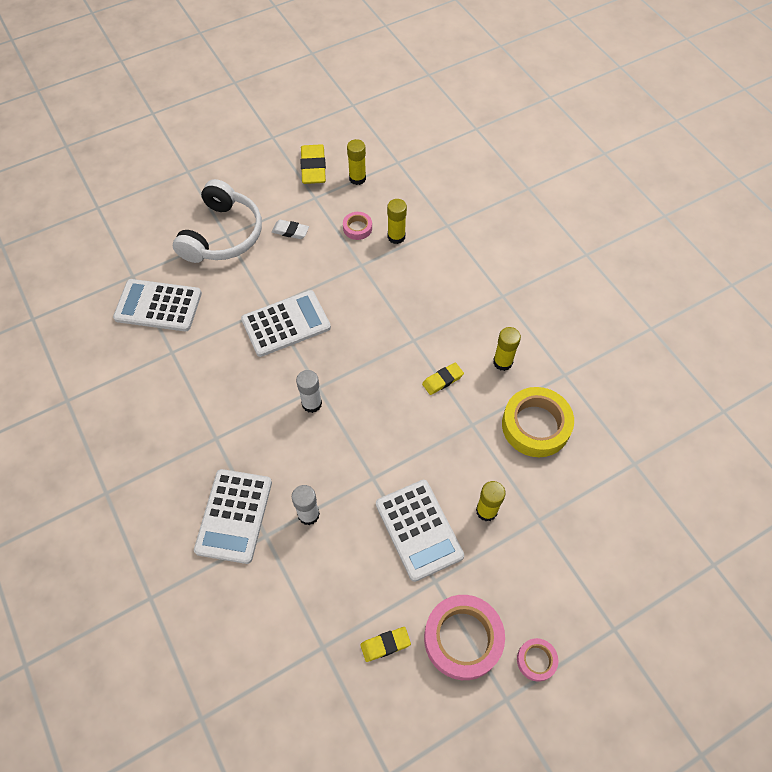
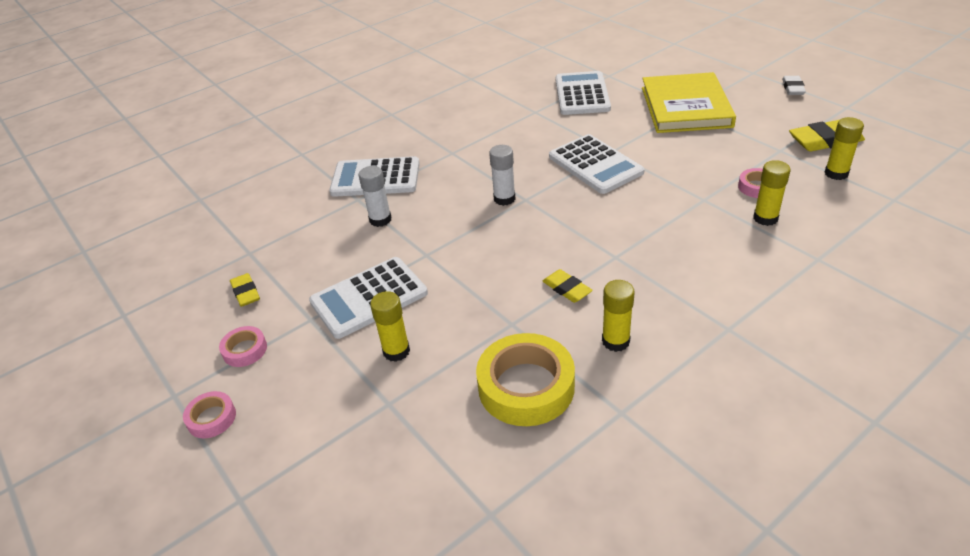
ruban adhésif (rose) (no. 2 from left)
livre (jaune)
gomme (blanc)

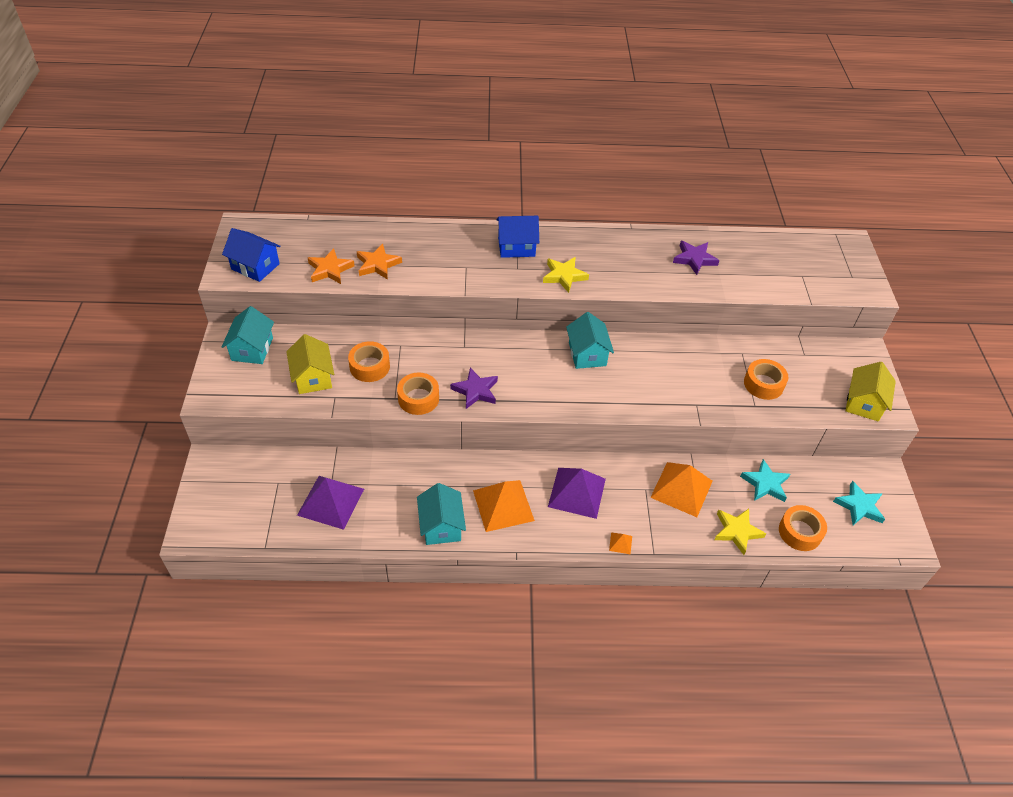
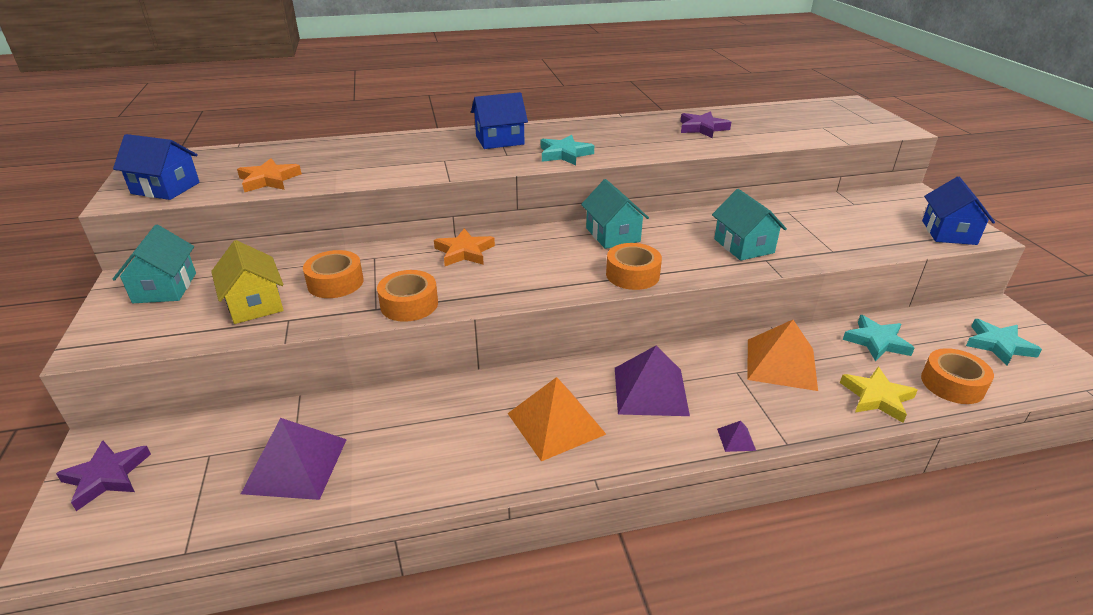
étoile (violet) (no. 1 from left)
étoile (orange) (no. 2 from left)
étoile (turquoise) (no. 1 from left)
ruban adhésif (orange) (no. 3 from left)
maison (turquoise) (no. 3 from left)
pyramide (violet) (no. 3 from left)
maison (bleu) (no. 3 from left)

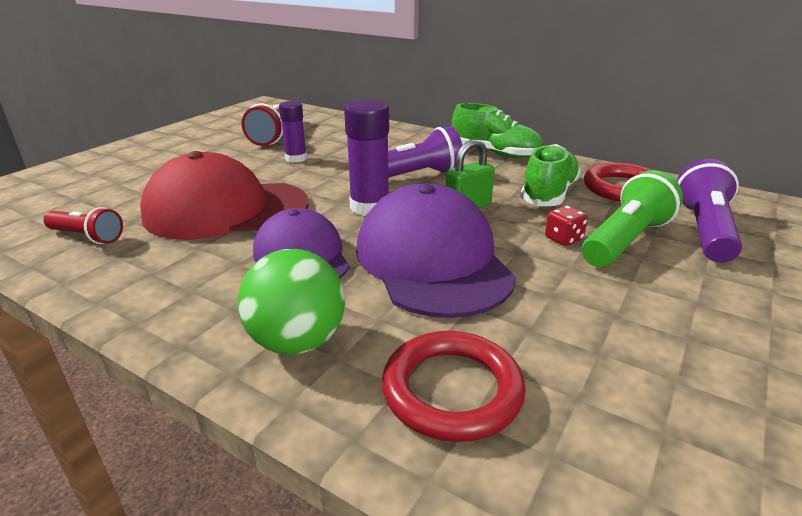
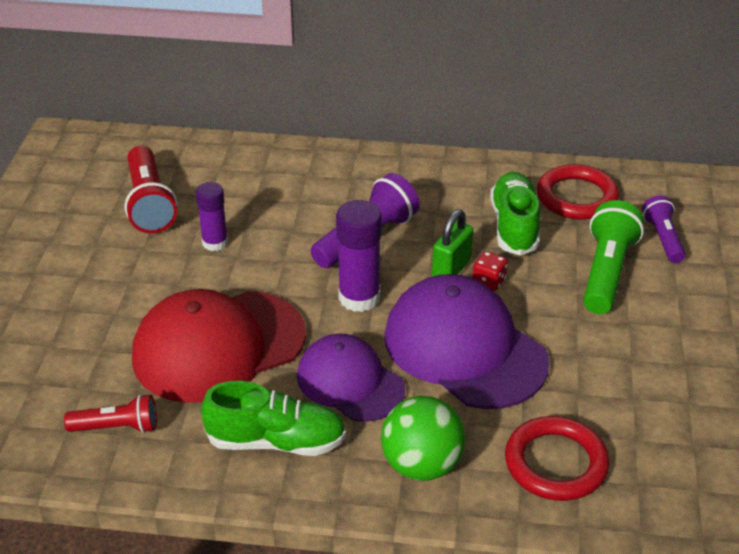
chaussure (vert) (no. 1 from left)
dé (rouge)
lampe de poche (violet) (no. 2 from left)

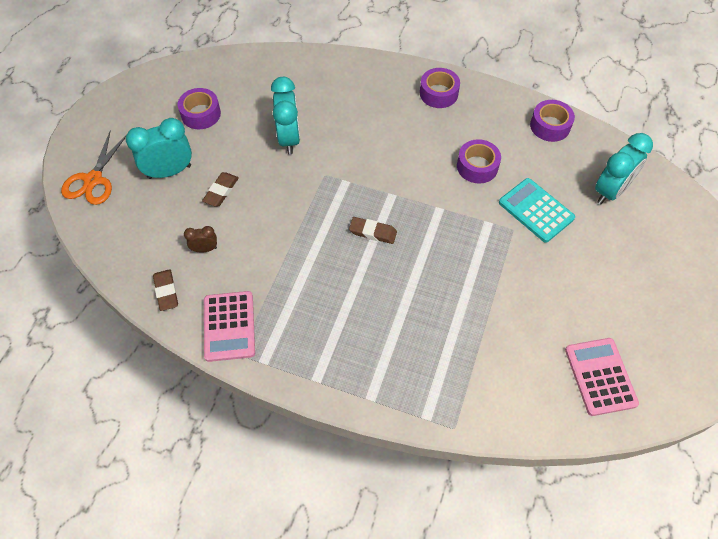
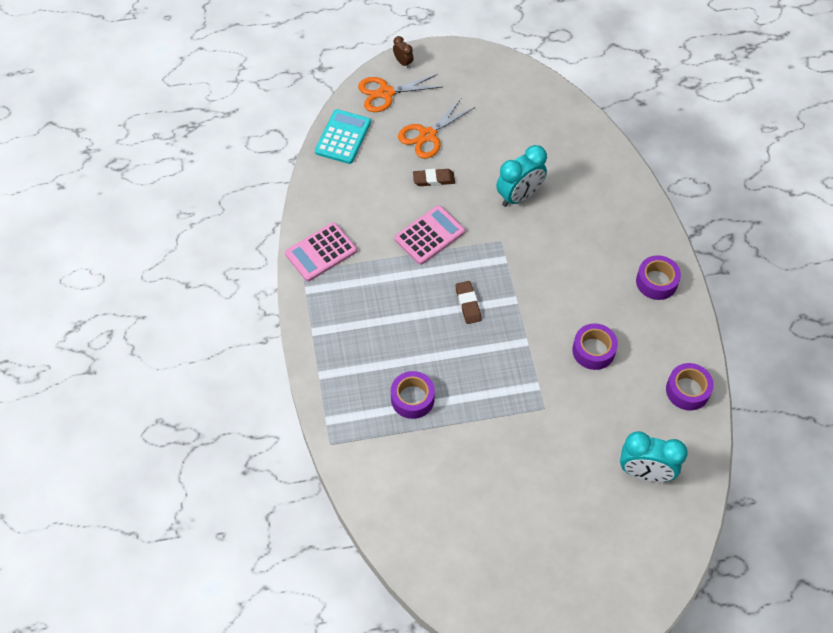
calculatrice (turquoise)
ruban adhésif (violet) (no. 1 from left)
réveil (marron)
calculatrice (rose) (no. 2 from left)
ciseaux (orange) (no. 2 from left)
gomme (marron) (no. 1 from left in the first image)

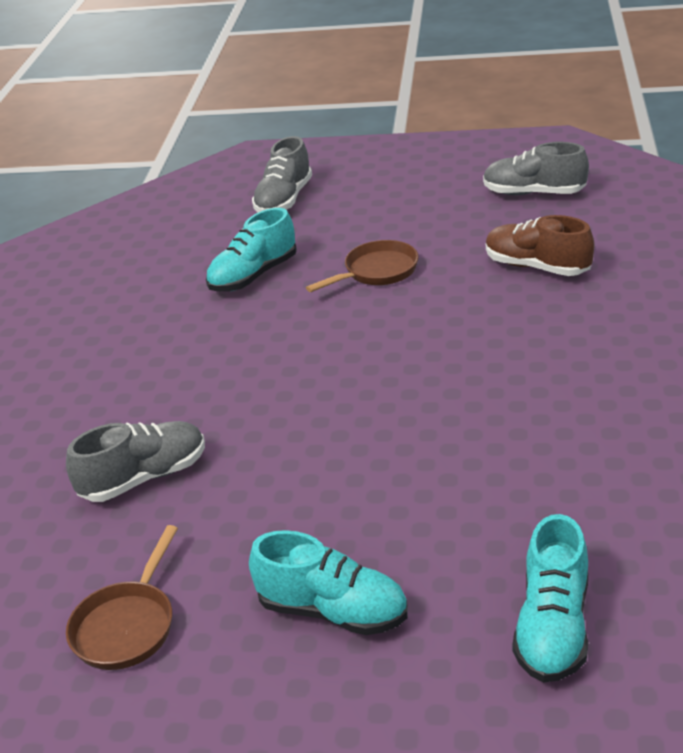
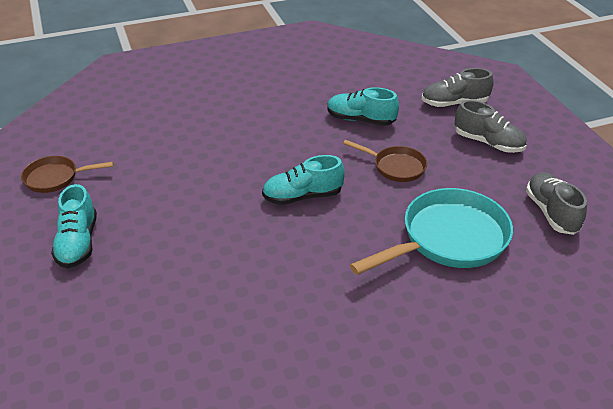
chaussure (turquoise) (no. 2 from left)
poêle (turquoise)
chaussure (gris) (no. 2 from left)

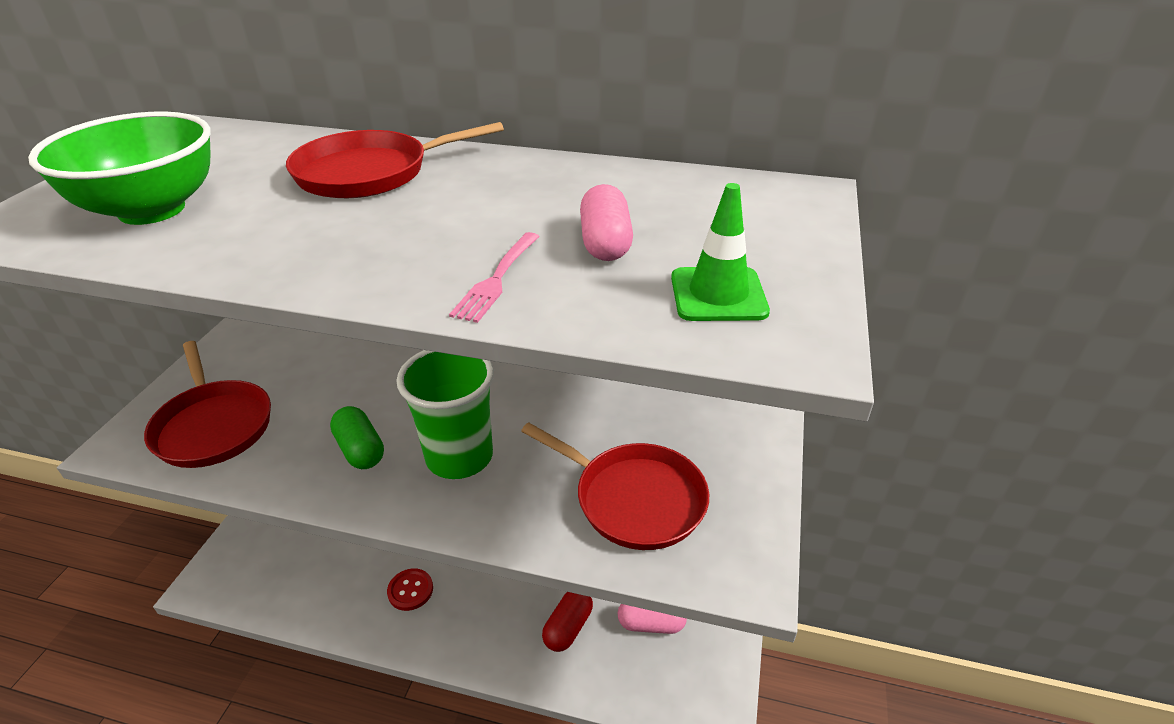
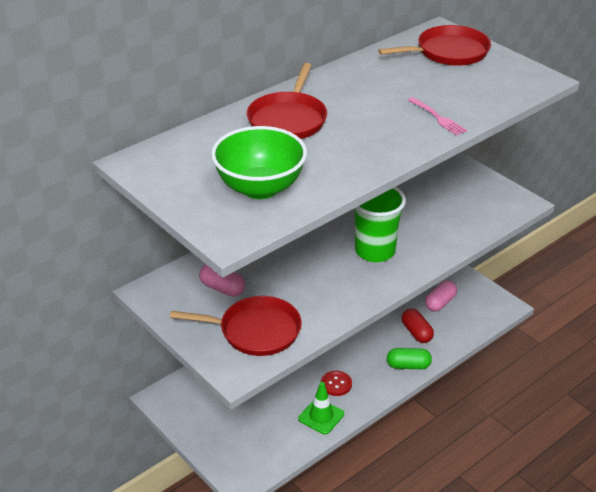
gélule (rose) (no. 1 from left)
cône de chantier (vert)
poêle (rouge) (no. 3 from left)
gélule (vert)

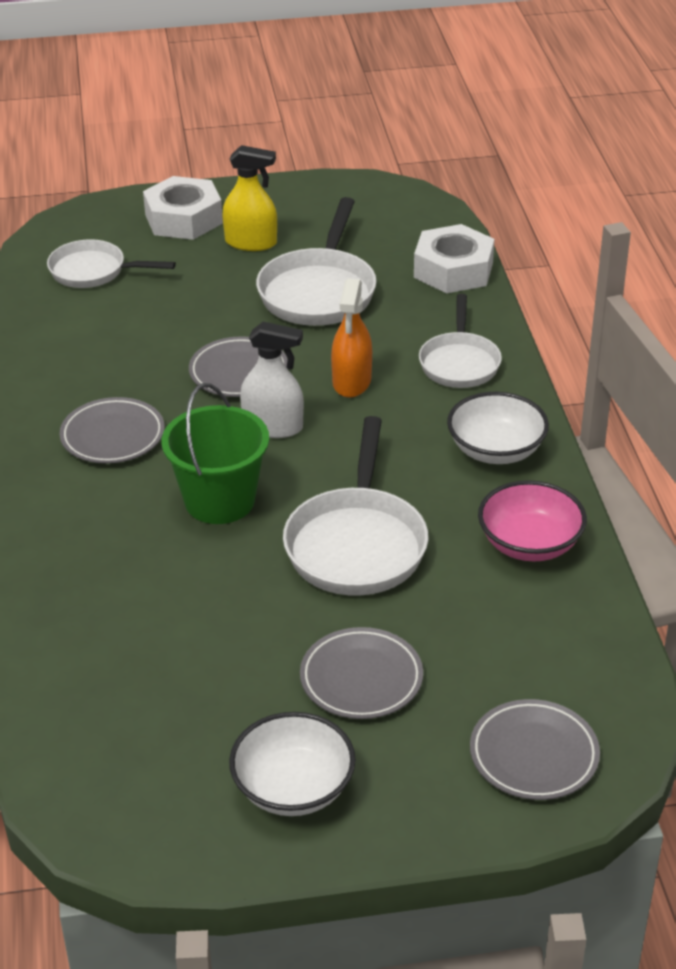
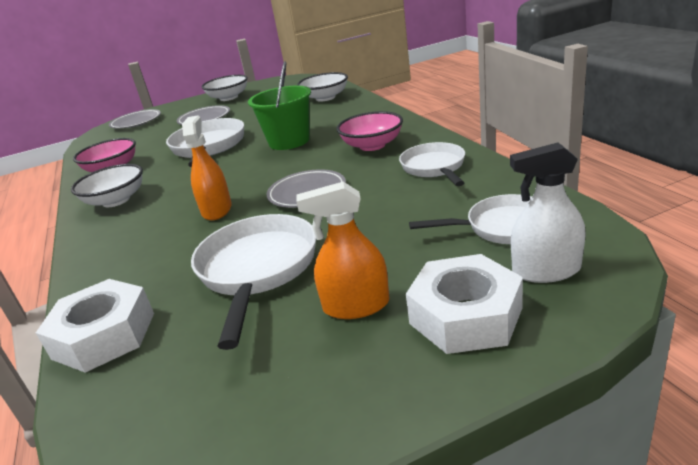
vaporisateur (orange) (no. 2 from left)
bol (blanc) (no. 3 from left)
bol (rose) (no. 2 from left)
poêle (blanc) (no. 3 from left)
vaporisateur (blanc)

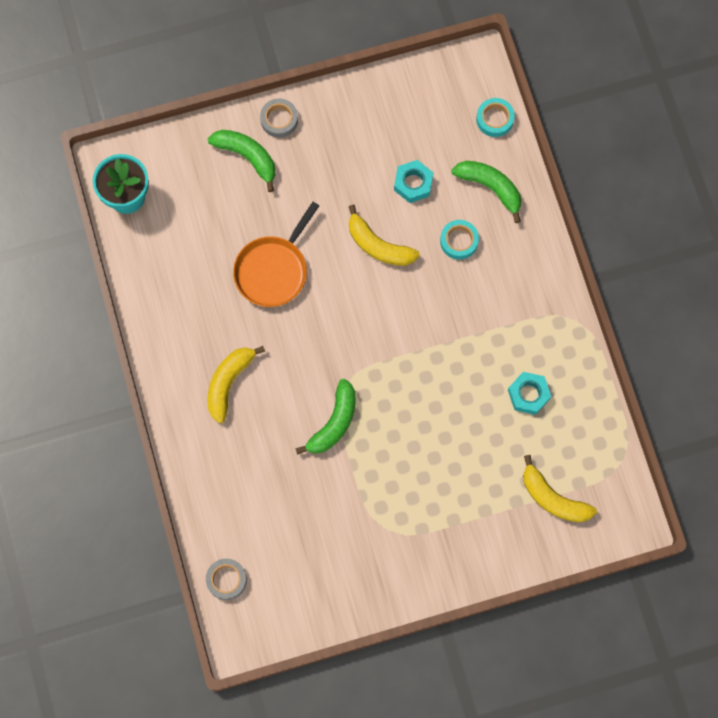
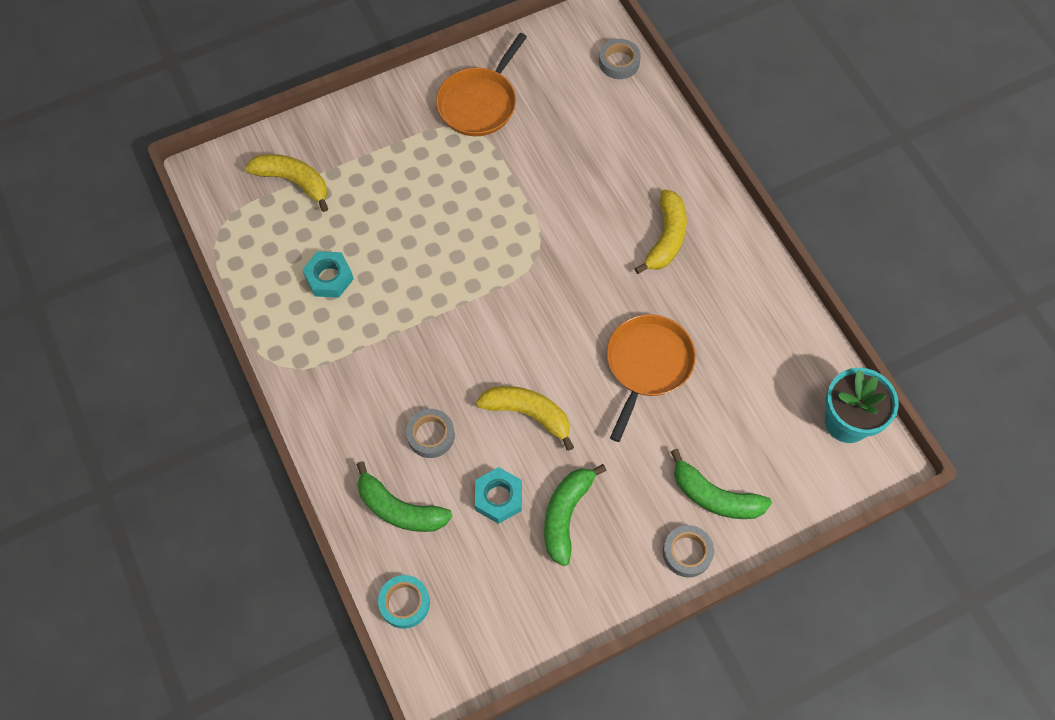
ruban adhésif (gris) (no. 1 from left)
poêle (orange) (no. 1 from left)
banane (vert) (no. 2 from left)

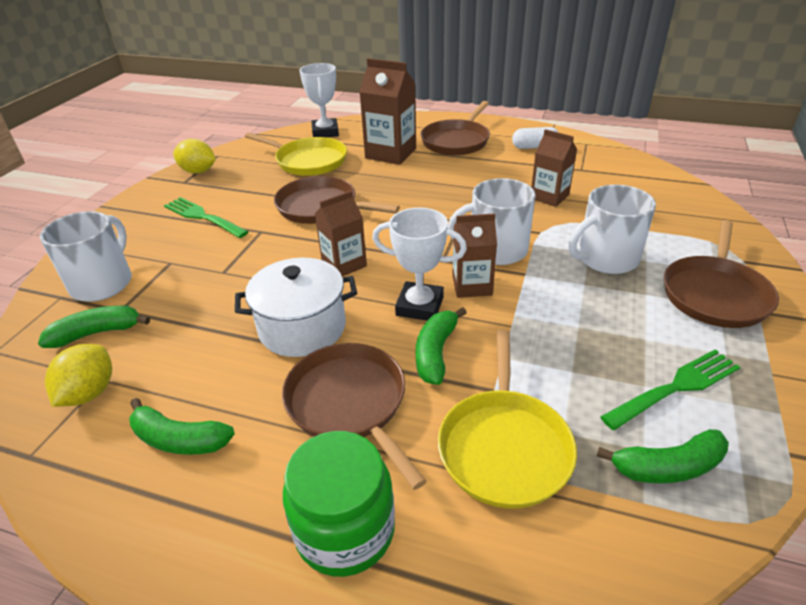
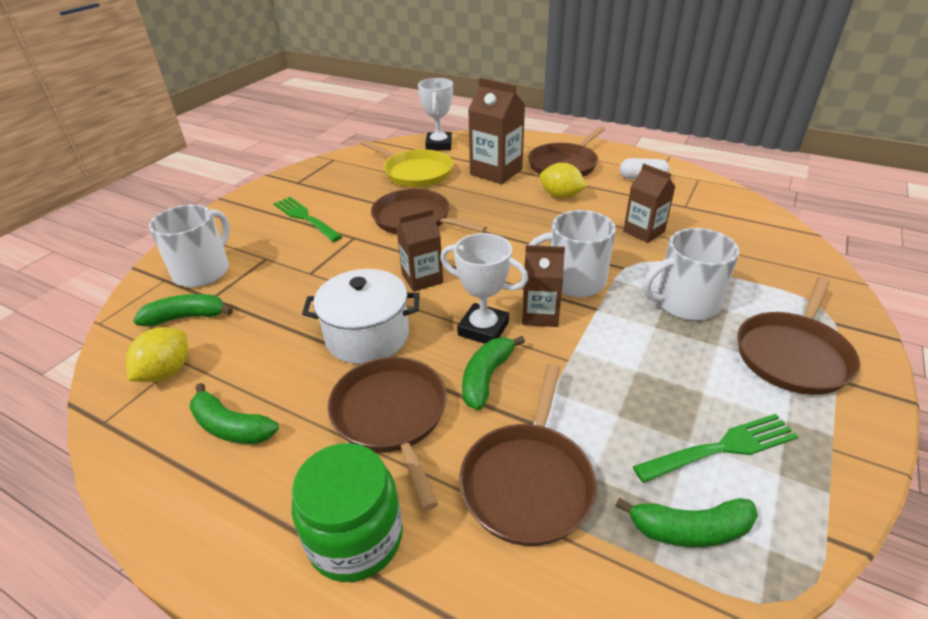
poêle (marron) (no. 3 from left)
citron (jaune) (no. 2 from left)

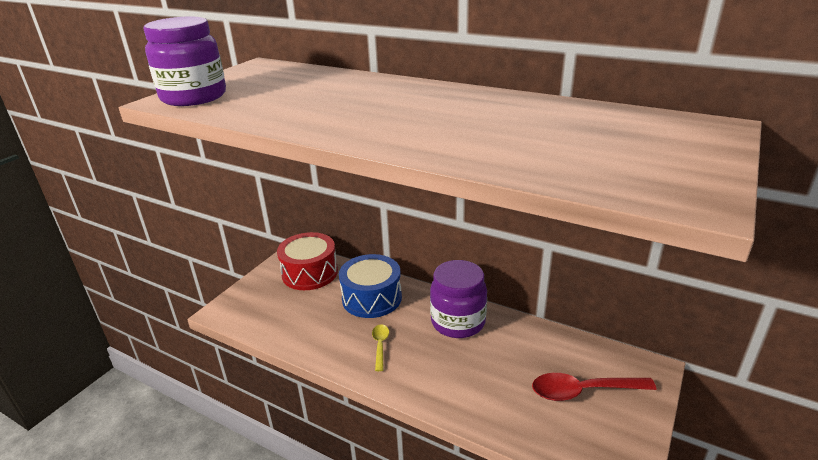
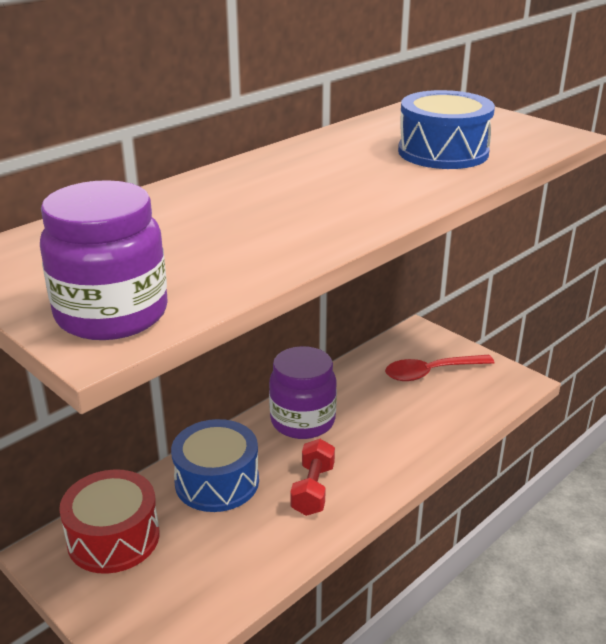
haltère (rouge)
cuillère (rouge)
tambour (bleu) (no. 2 from left)

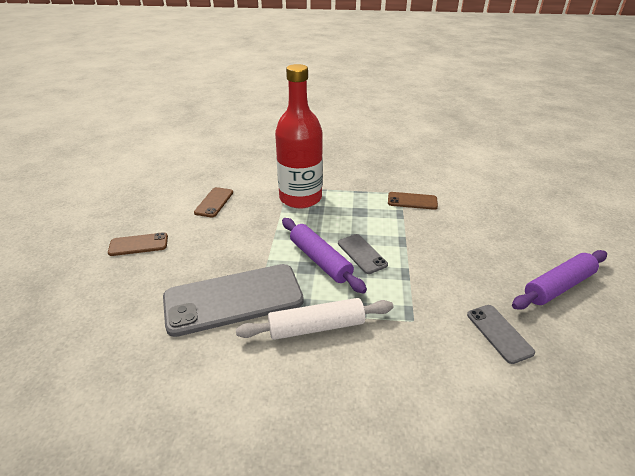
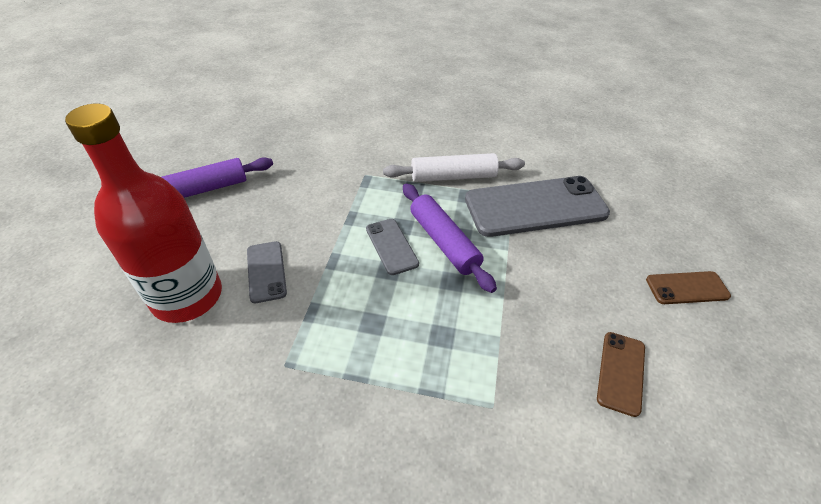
bouteille (rouge)
téléphone (gris) (no. 1 from left)
téléphone (marron) (no. 3 from left in the first image)

